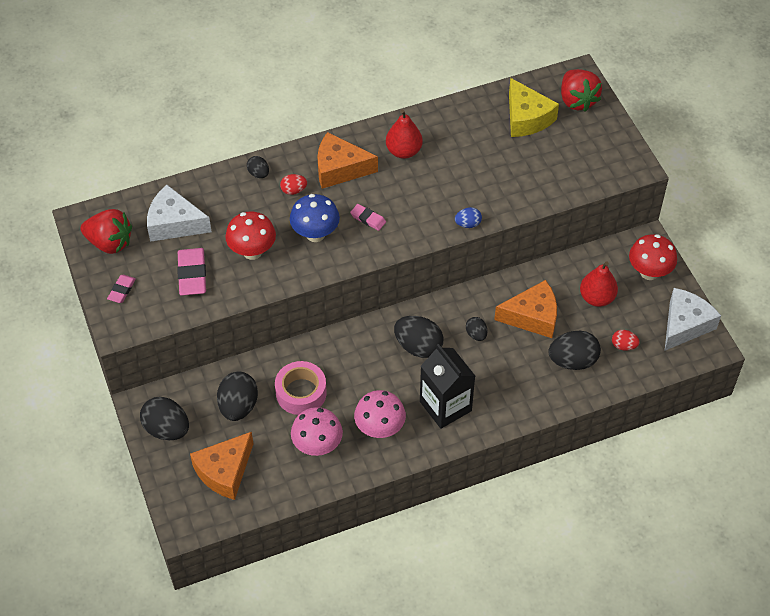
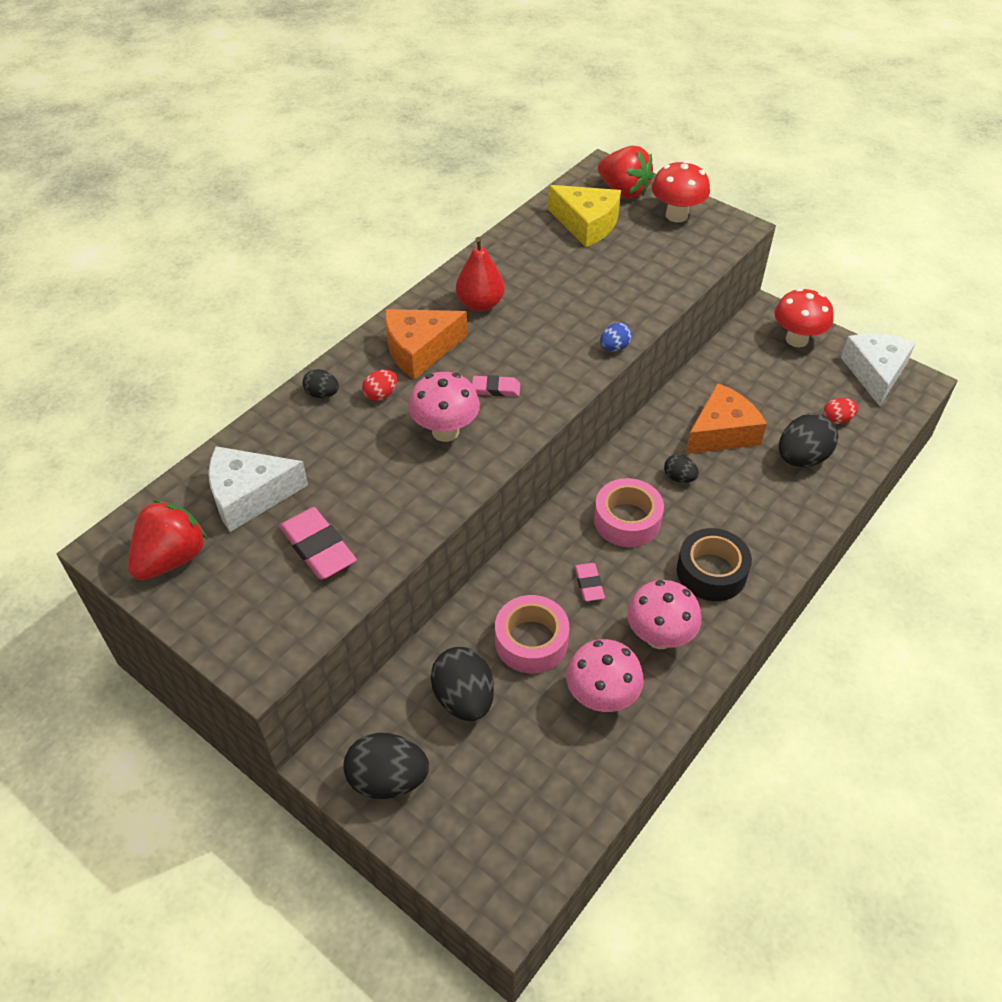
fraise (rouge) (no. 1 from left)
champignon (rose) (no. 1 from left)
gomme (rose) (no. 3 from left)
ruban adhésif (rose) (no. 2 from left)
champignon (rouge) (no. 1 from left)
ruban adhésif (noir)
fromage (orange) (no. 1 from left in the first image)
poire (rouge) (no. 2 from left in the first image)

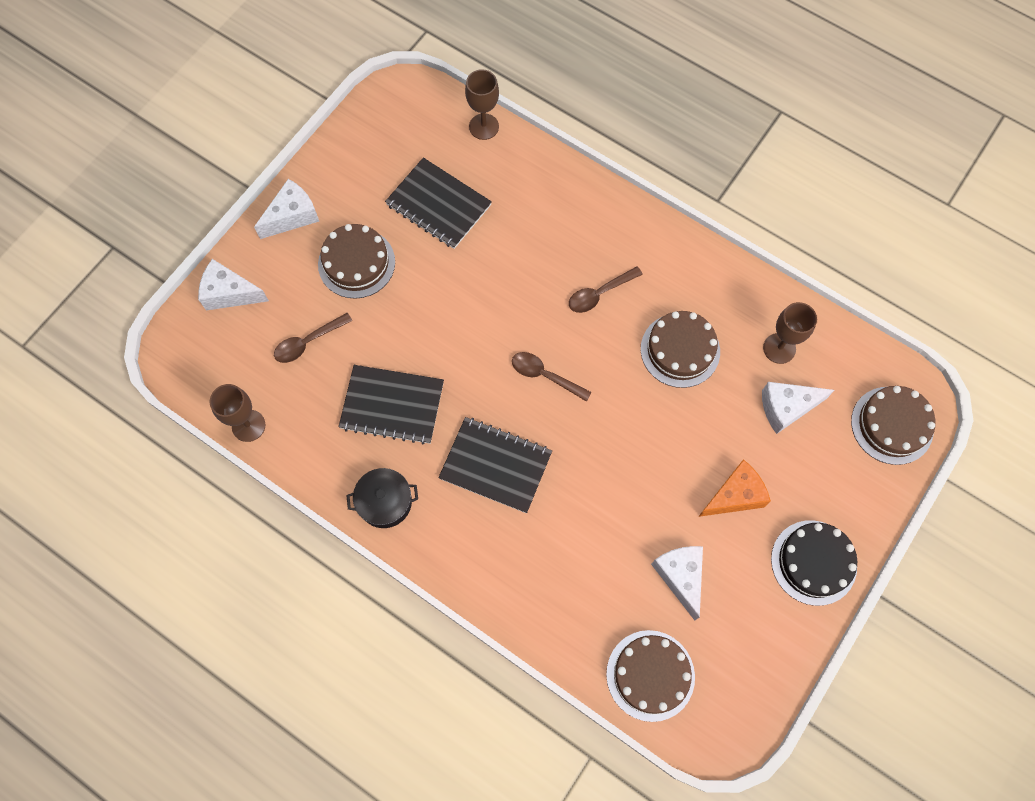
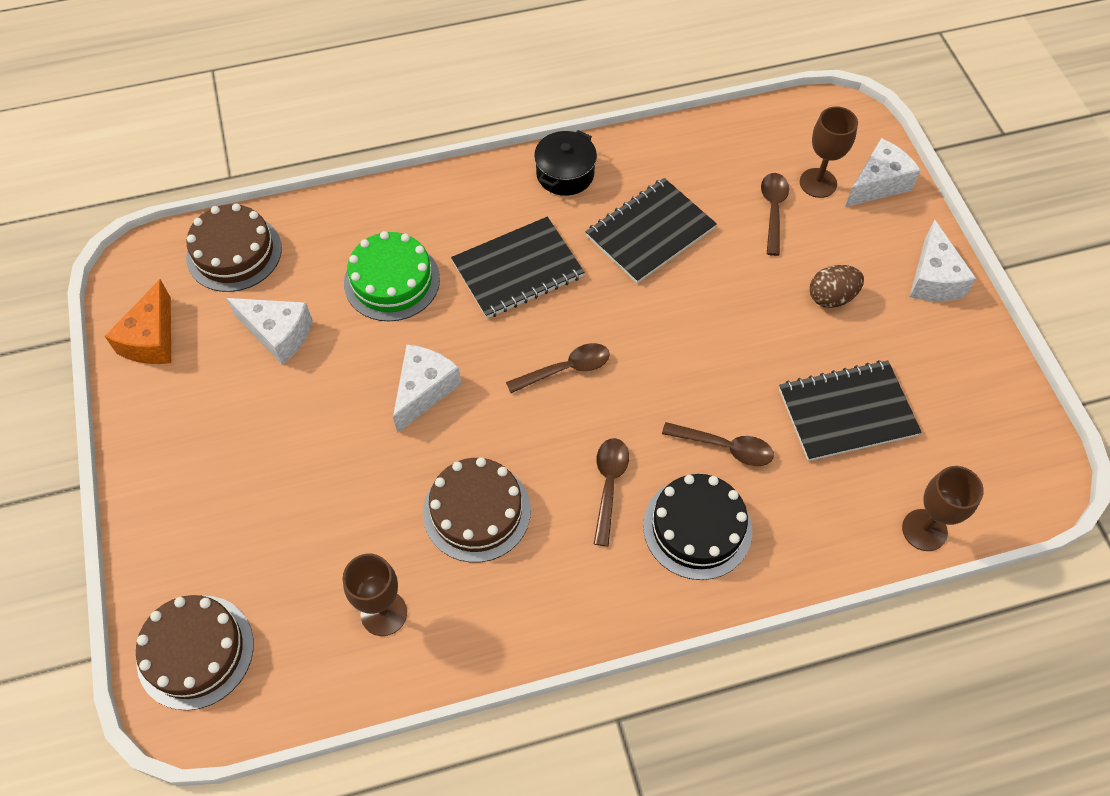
fromage (orange)
gâteau (vert)
fromage (blanc) (no. 2 from left)
gâteau (noir)
cuillère (marron) (no. 3 from left)
verre à pied (marron) (no. 2 from left)
œuf (marron)

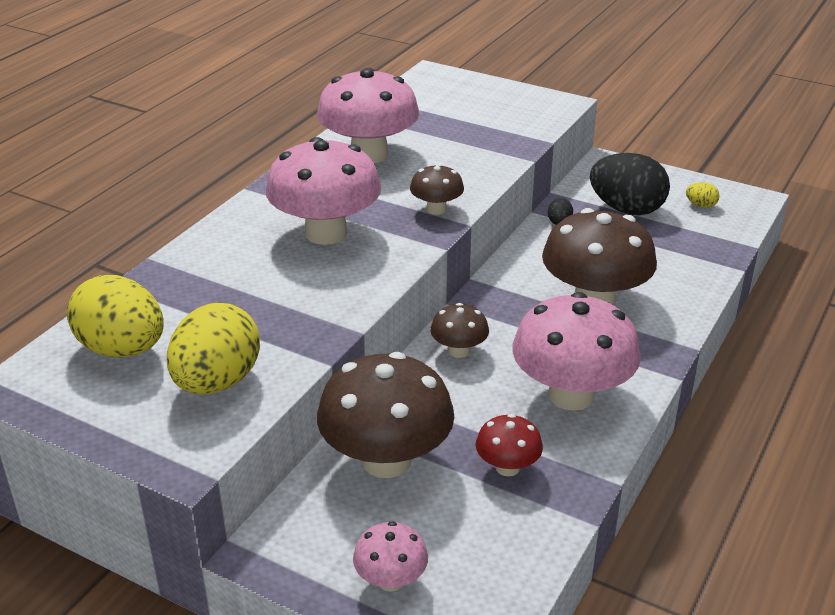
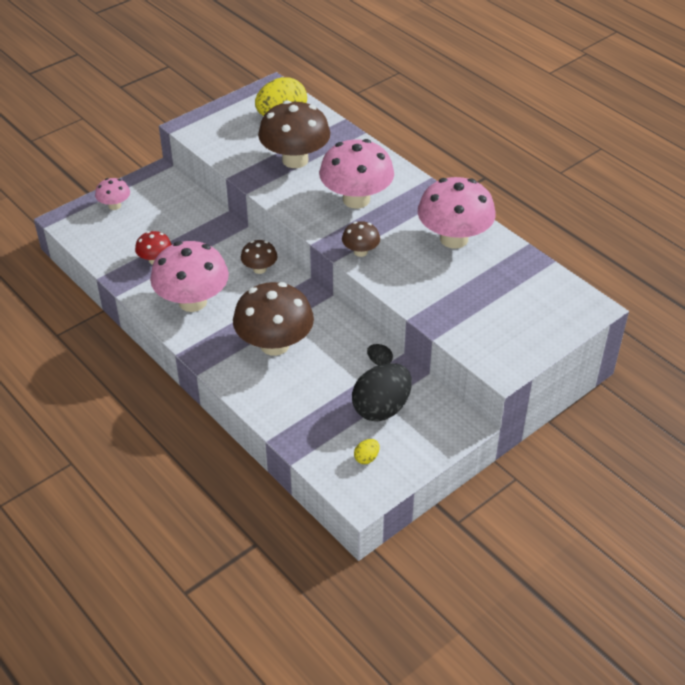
champignon (marron) (no. 3 from left)
œuf (jaune) (no. 2 from left in the first image)

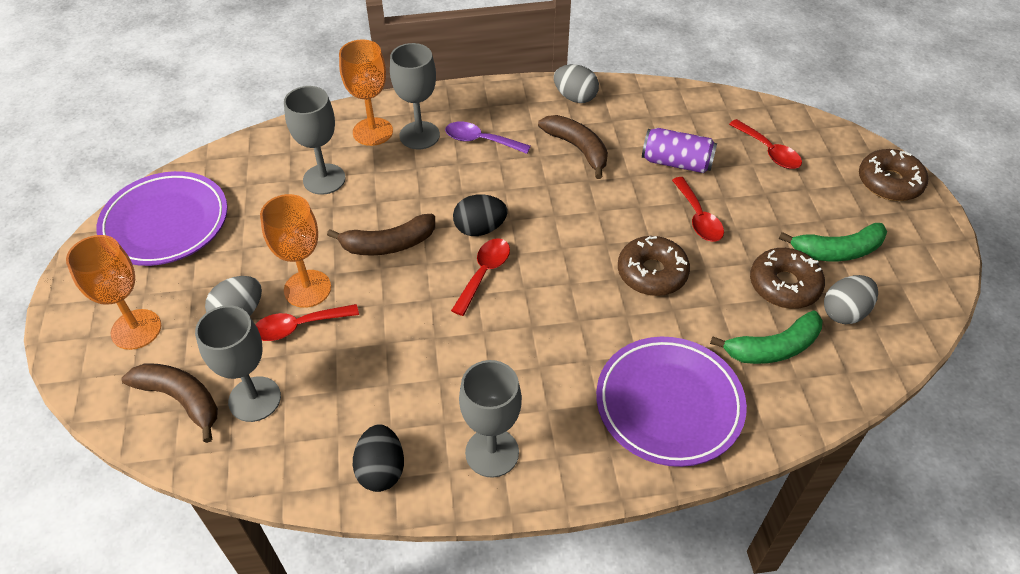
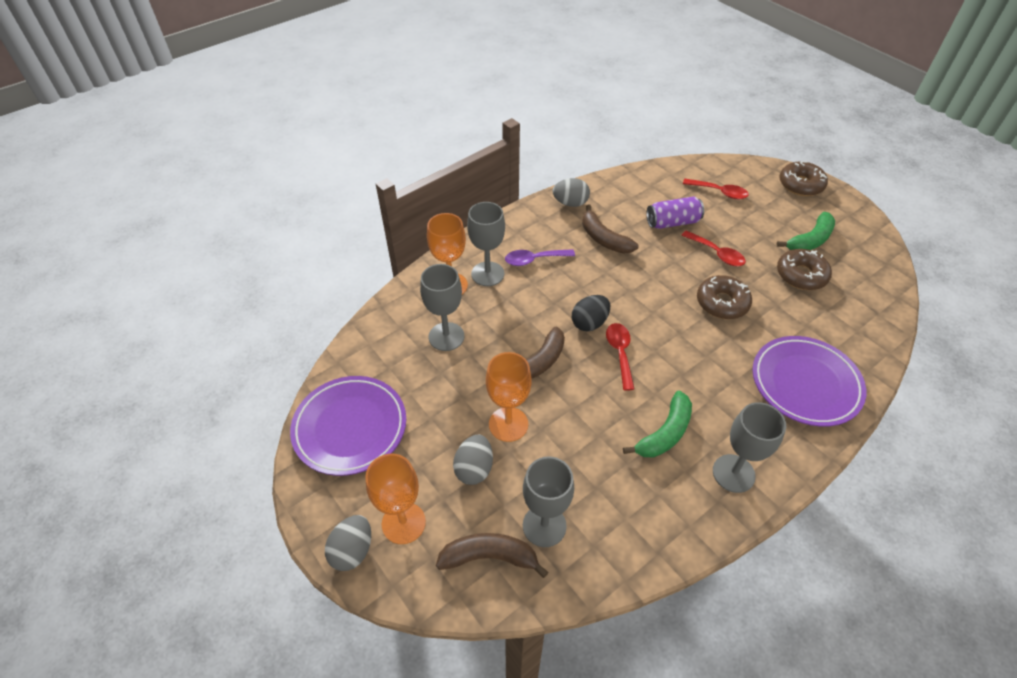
œuf (gris) (no. 1 from left)
banane (marron) (no. 3 from left)
banane (vert) (no. 1 from left)
cuillère (rouge) (no. 1 from left in the first image)
œuf (noir) (no. 1 from left in the first image)

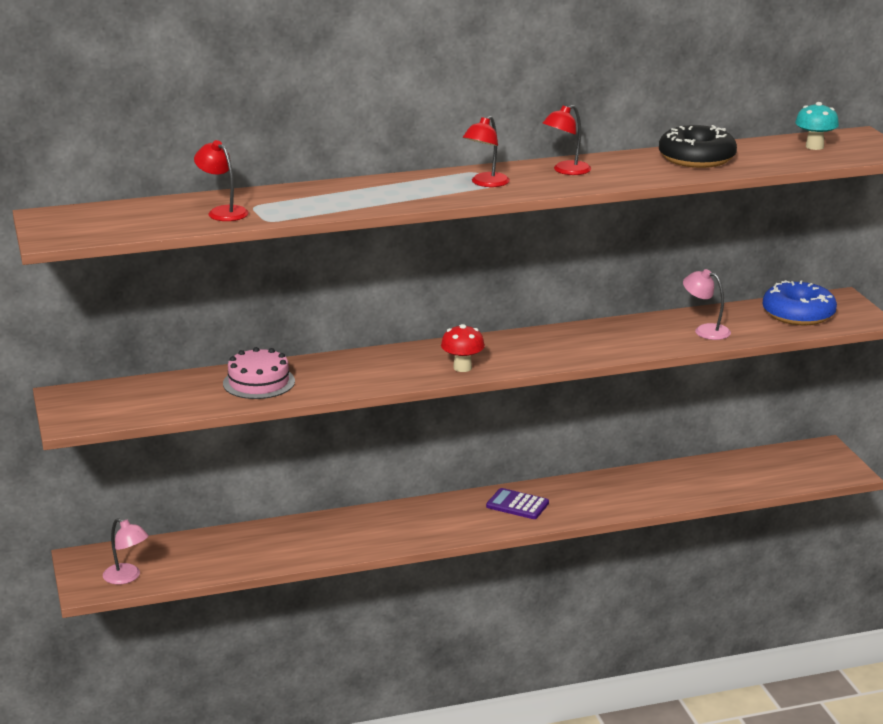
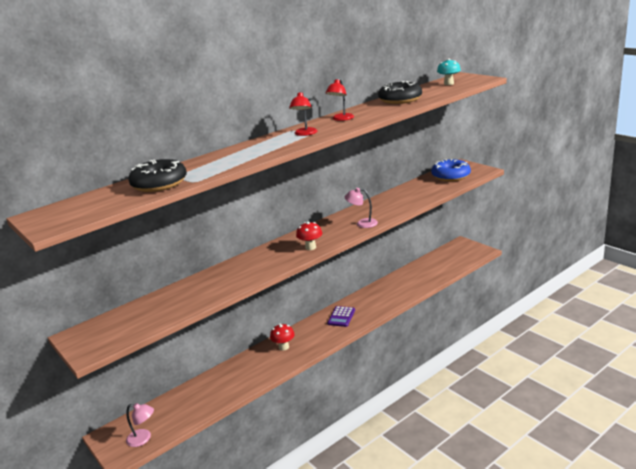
beignet (noir) (no. 1 from left)
champignon (rouge) (no. 1 from left)
calculatrice (violet)
lampe (rose) (no. 2 from left)
gâteau (rose)

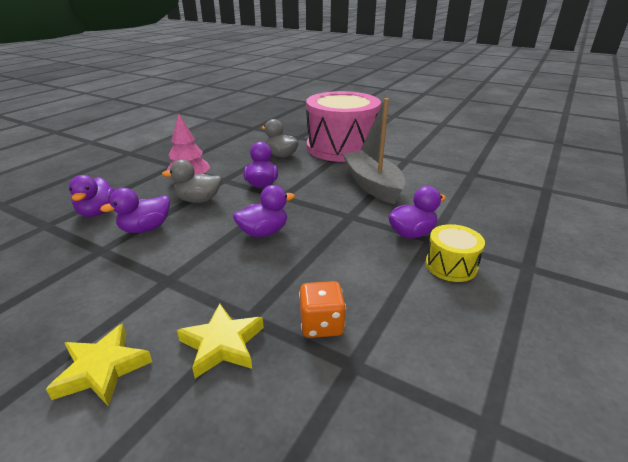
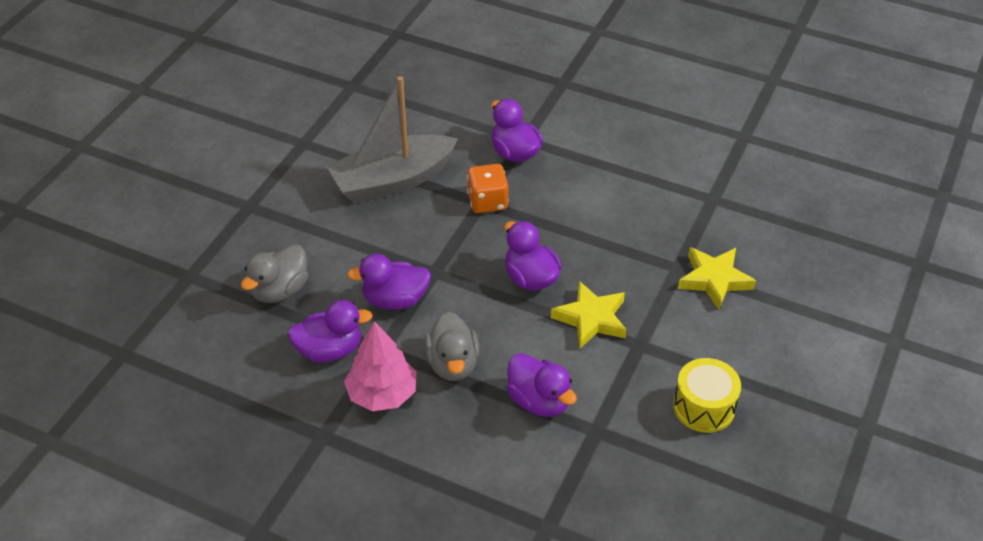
canard (violet) (no. 1 from left)
dé (orange)
étoile (jaune) (no. 1 from left)
tambour (jaune)
tambour (rose)

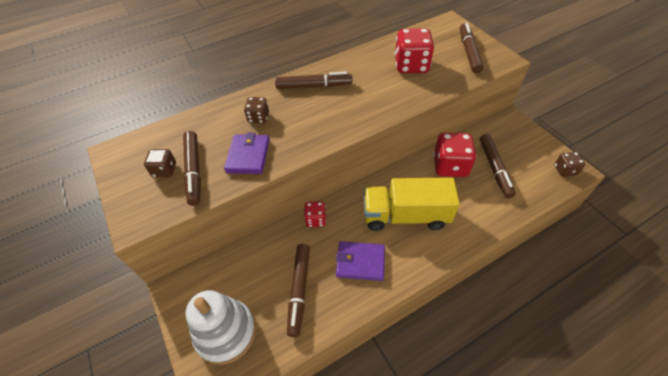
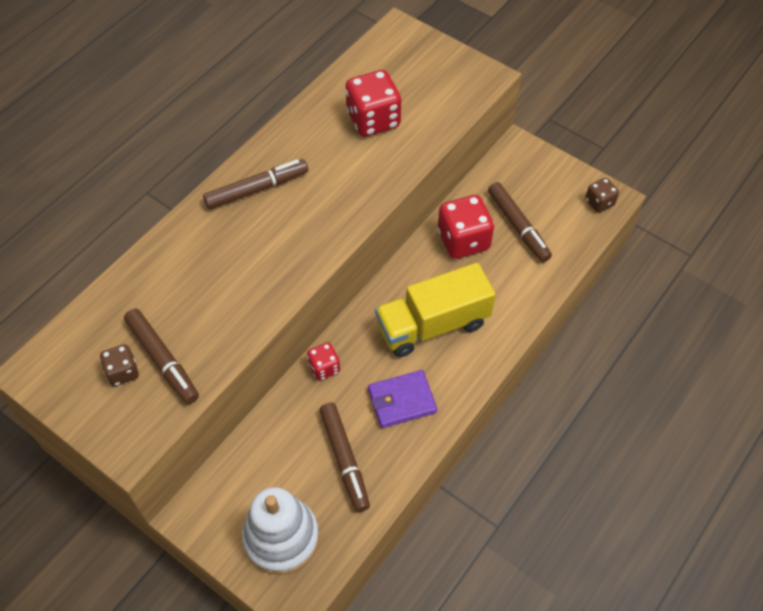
portefeuille (violet) (no. 1 from left in the first image)
dé (marron) (no. 2 from left in the first image)
feutre (marron) (no. 4 from left in the first image)

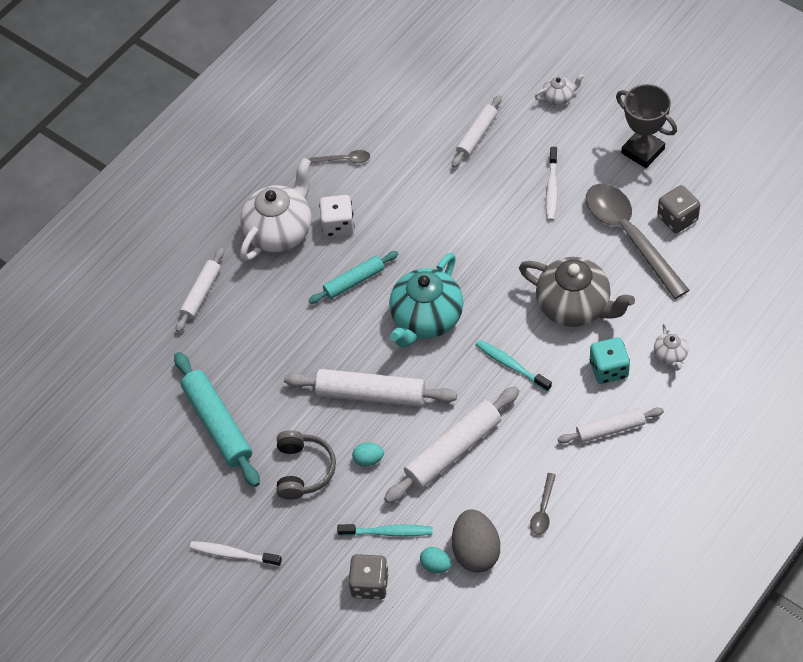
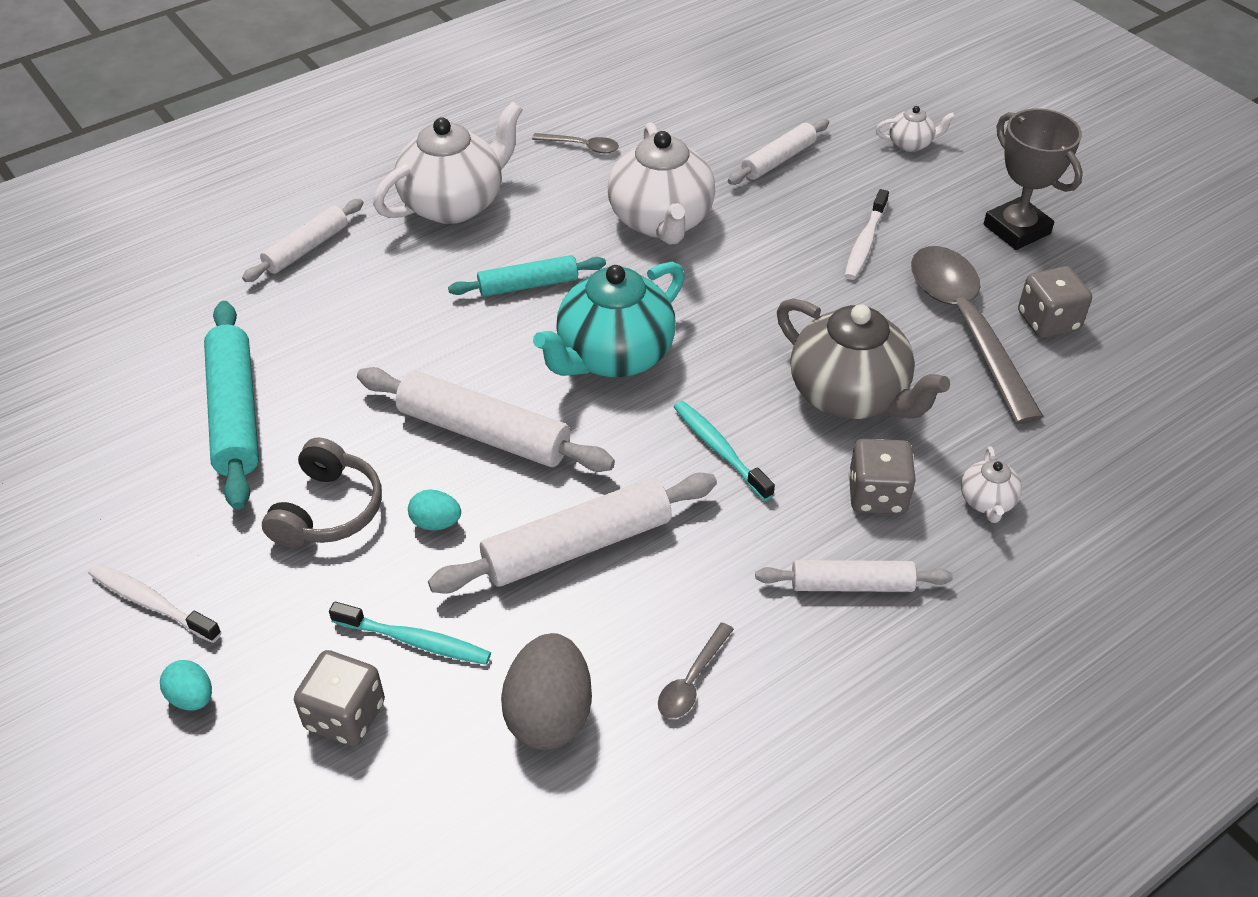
œuf (turquoise) (no. 1 from left)
théière (blanc) (no. 2 from left)
dé (gris) (no. 2 from left)
dé (blanc)

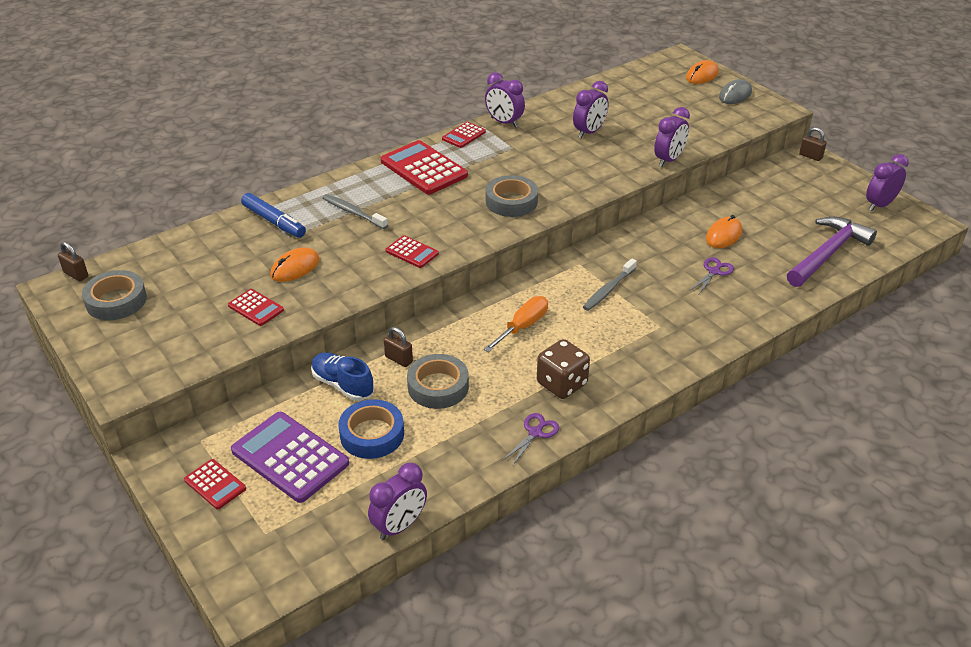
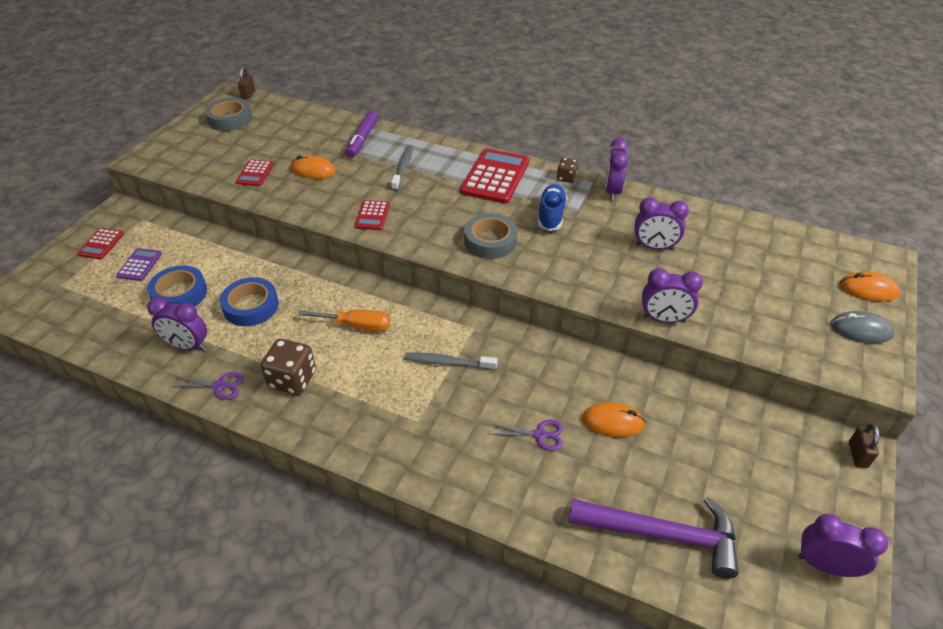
calculatrice (violet)
réveil (violet) (no. 1 from left)
ruban adhésif (bleu) (no. 2 from left)
feutre (violet)
chaussure (bleu)
dé (marron) (no. 2 from left)
cadenas (marron) (no. 2 from left in the first image)

